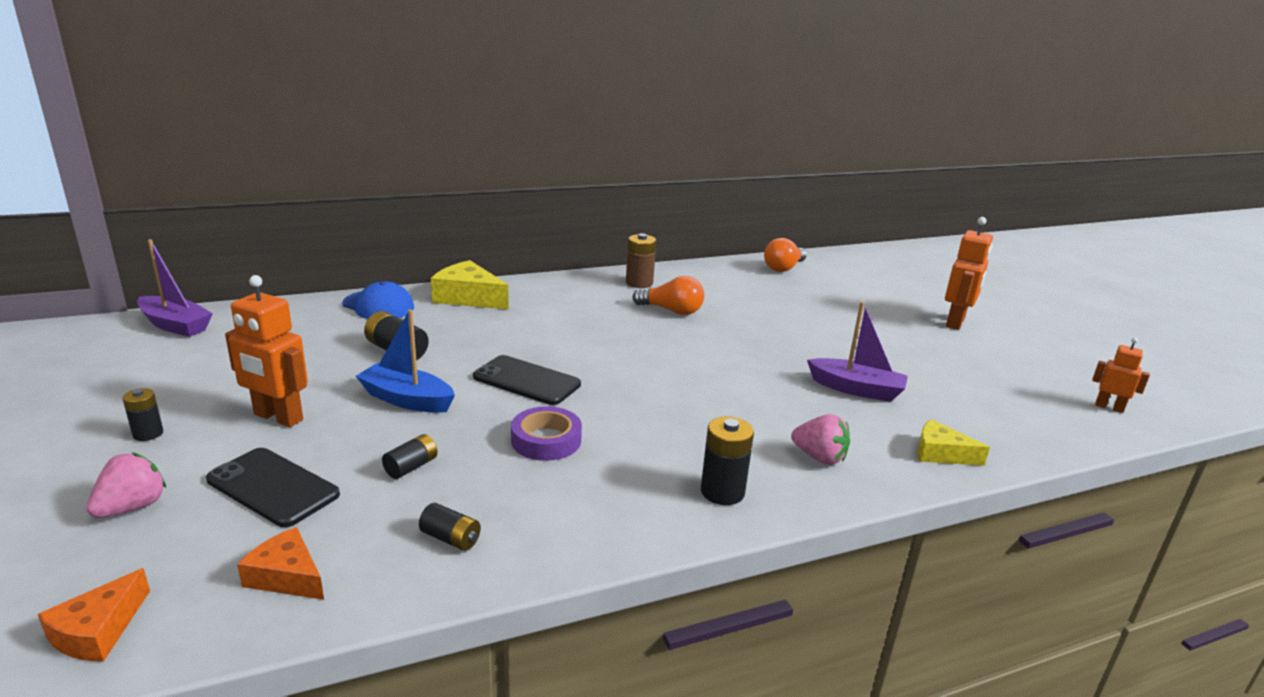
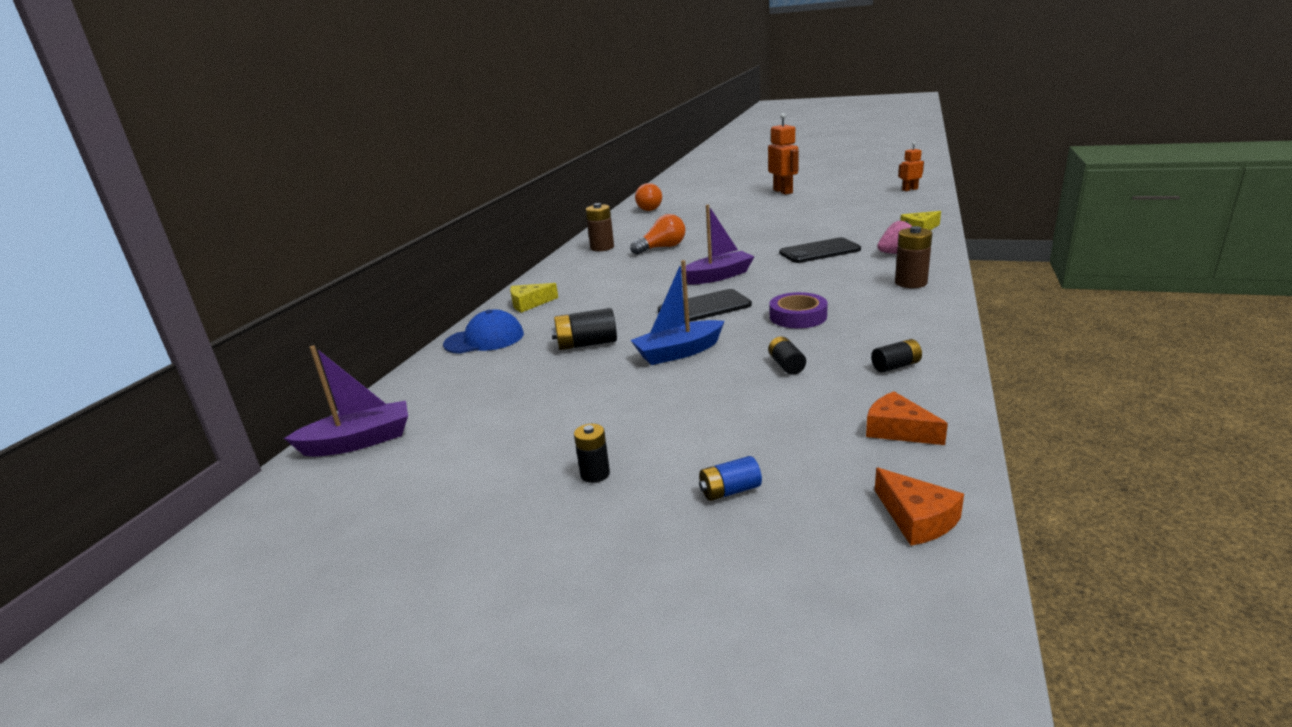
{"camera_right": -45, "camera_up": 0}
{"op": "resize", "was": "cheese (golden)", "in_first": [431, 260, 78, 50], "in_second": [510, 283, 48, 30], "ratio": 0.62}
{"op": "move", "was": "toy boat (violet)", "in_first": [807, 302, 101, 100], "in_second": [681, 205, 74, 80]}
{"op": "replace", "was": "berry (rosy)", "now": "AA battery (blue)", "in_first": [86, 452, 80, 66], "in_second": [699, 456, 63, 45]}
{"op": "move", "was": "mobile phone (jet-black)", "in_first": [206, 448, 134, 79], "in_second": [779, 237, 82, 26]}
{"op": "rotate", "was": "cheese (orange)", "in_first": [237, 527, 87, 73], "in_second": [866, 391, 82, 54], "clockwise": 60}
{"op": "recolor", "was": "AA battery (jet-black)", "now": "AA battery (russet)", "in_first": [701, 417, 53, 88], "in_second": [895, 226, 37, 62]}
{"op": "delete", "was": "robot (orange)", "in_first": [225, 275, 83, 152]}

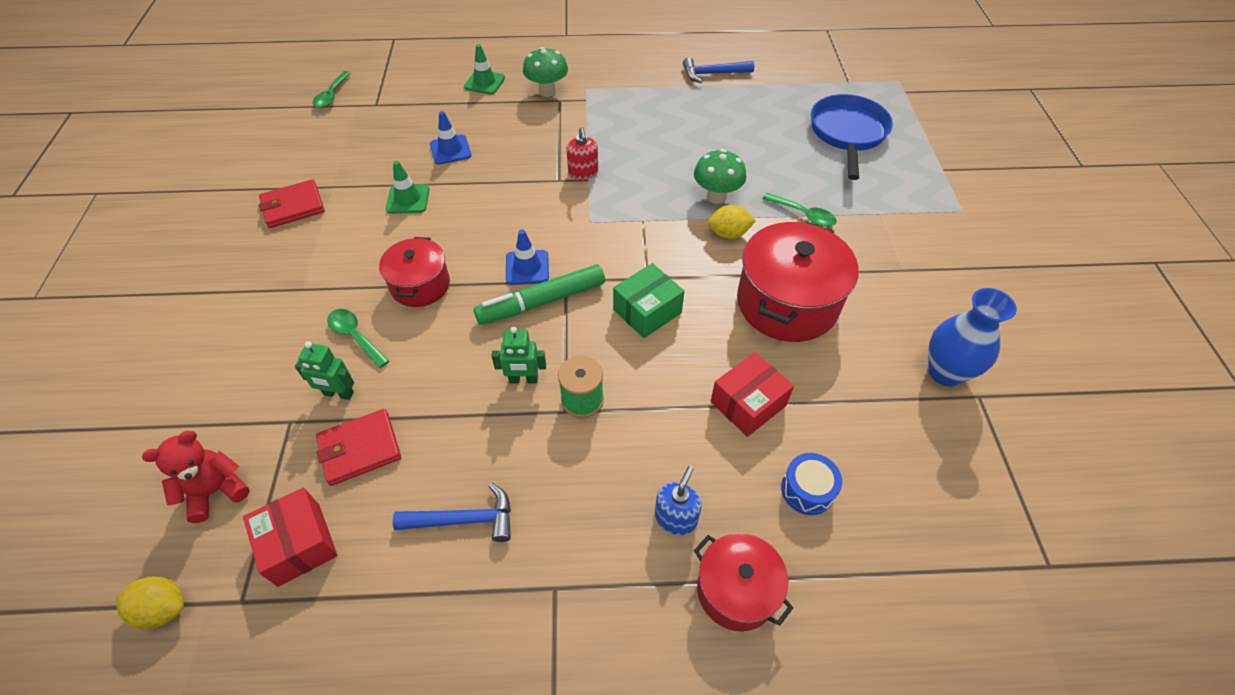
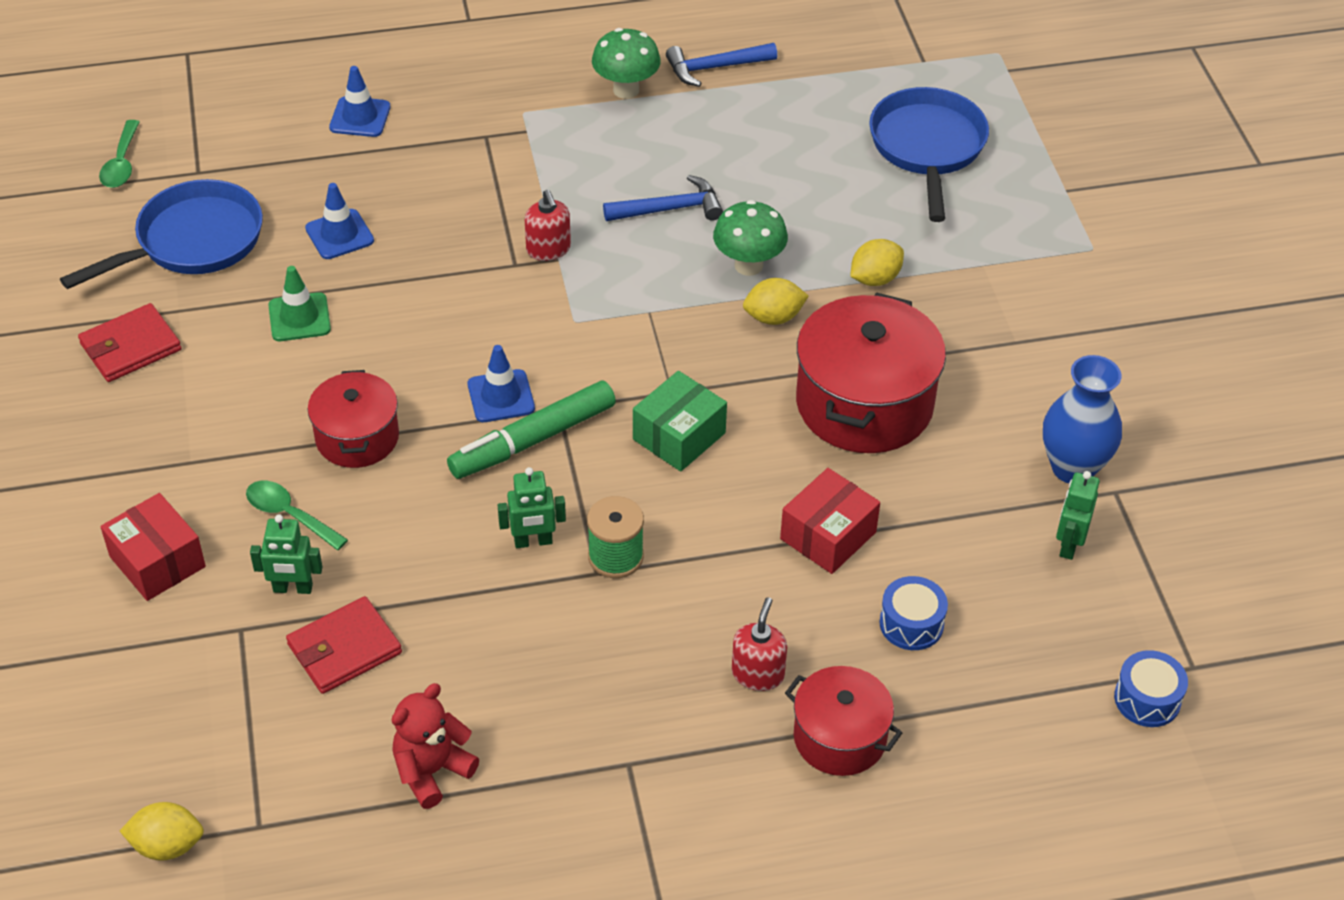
{"camera_right": -10, "camera_up": -5}
{"op": "insert", "now": "frying pan (blue)", "in_second": [60, 179, 203, 110]}
{"op": "move", "was": "box (red)", "in_first": [243, 487, 94, 100], "in_second": [100, 493, 106, 108]}
{"op": "recolor", "was": "road cone (leaf-green)", "now": "road cone (blue)", "in_first": [464, 44, 41, 50], "in_second": [329, 66, 61, 71]}
{"op": "move", "was": "stuffed bear (red)", "in_first": [142, 431, 108, 92], "in_second": [392, 683, 87, 126]}
{"op": "move", "was": "mushroom (leaf-green)", "in_first": [523, 47, 45, 50], "in_second": [592, 28, 69, 71]}
{"op": "move", "was": "claw hammer (blue)", "in_first": [393, 483, 118, 59], "in_second": [603, 175, 120, 46]}
{"op": "recolor", "was": "soap dispenser (blue)", "now": "soap dispenser (red)", "in_first": [655, 466, 47, 69], "in_second": [732, 597, 55, 94]}
{"op": "replace", "was": "teaspoon (leaf-green)", "now": "citrus fruit (golden)", "in_first": [762, 193, 75, 34], "in_second": [850, 239, 54, 47]}
{"op": "insert", "now": "robot (leaf-green)", "in_second": [1056, 471, 44, 89]}
{"op": "insert", "now": "toy drum (blue)", "in_second": [1114, 650, 74, 77]}

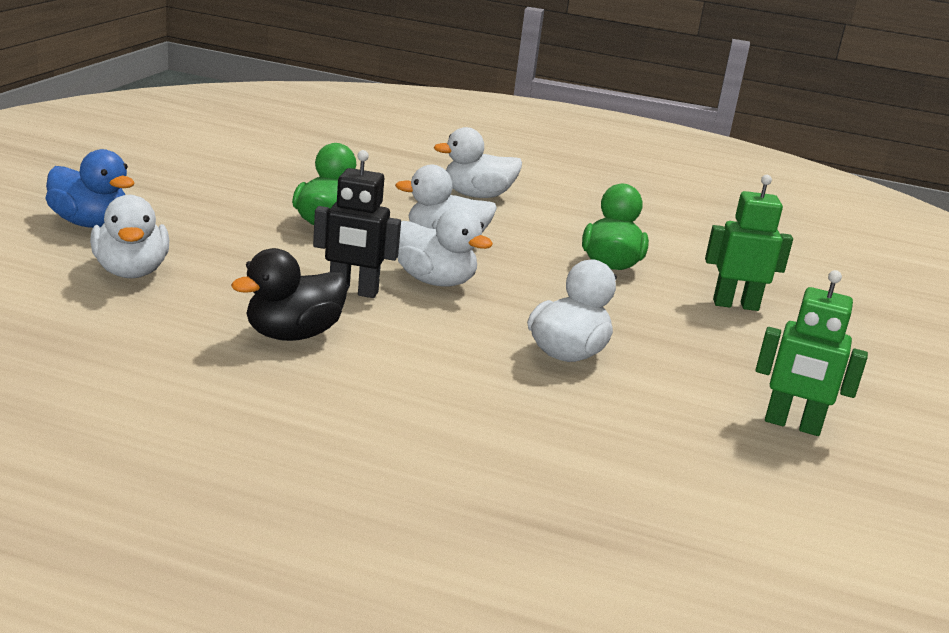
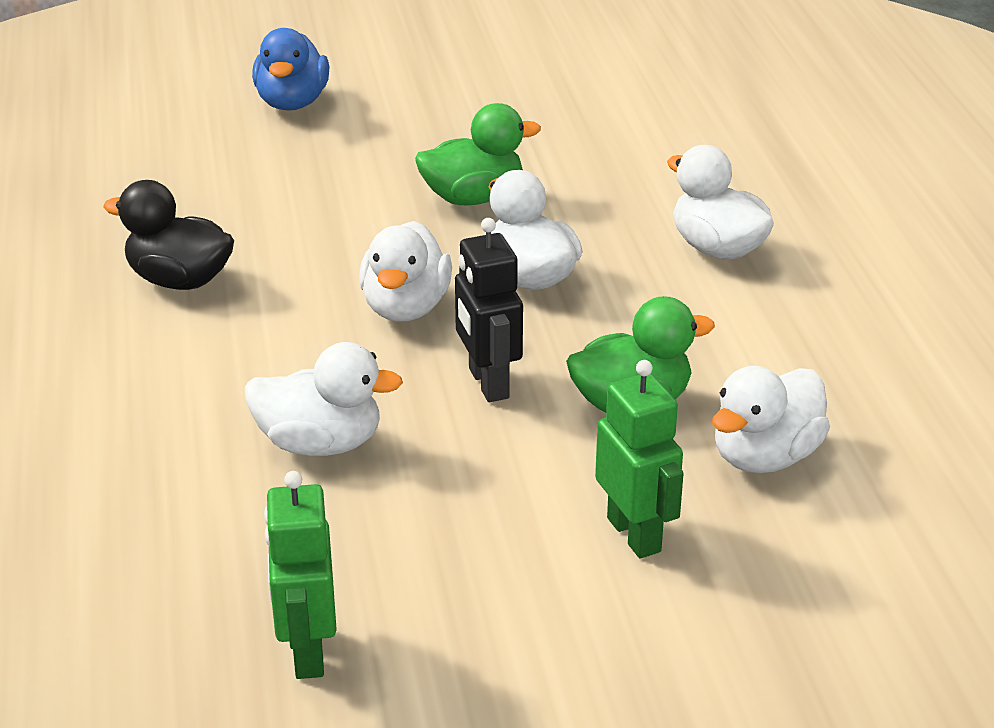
{"camera_right": 65, "camera_up": 10}
{"op": "move", "was": "robot (jet-black)", "in_first": [313, 150, 88, 148], "in_second": [455, 218, 68, 184]}
{"op": "move", "was": "rubber duck (snow-white)", "in_first": [90, 195, 79, 83], "in_second": [712, 366, 118, 107]}

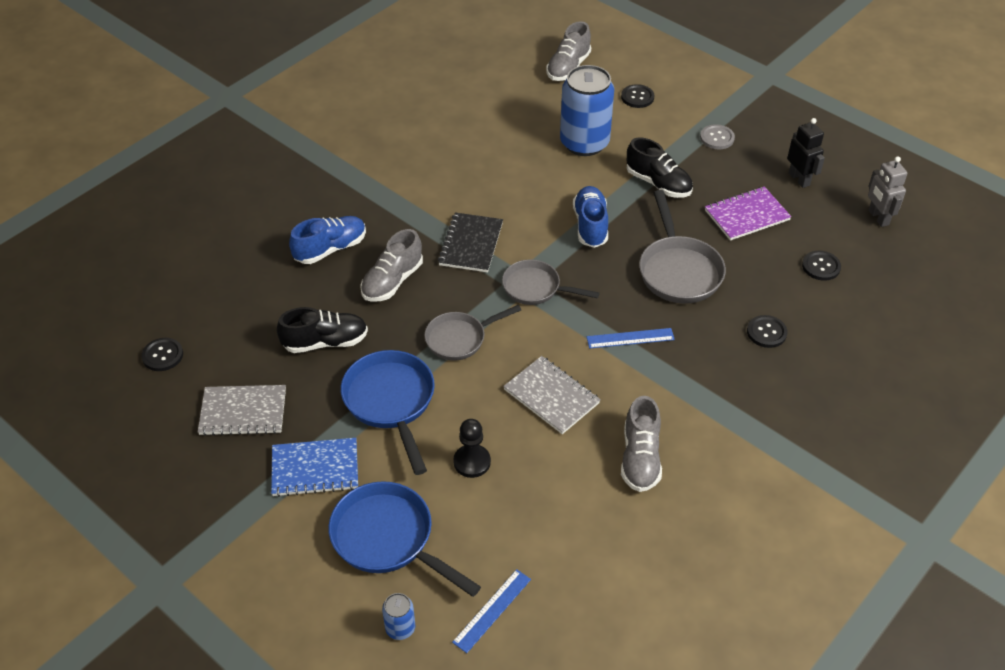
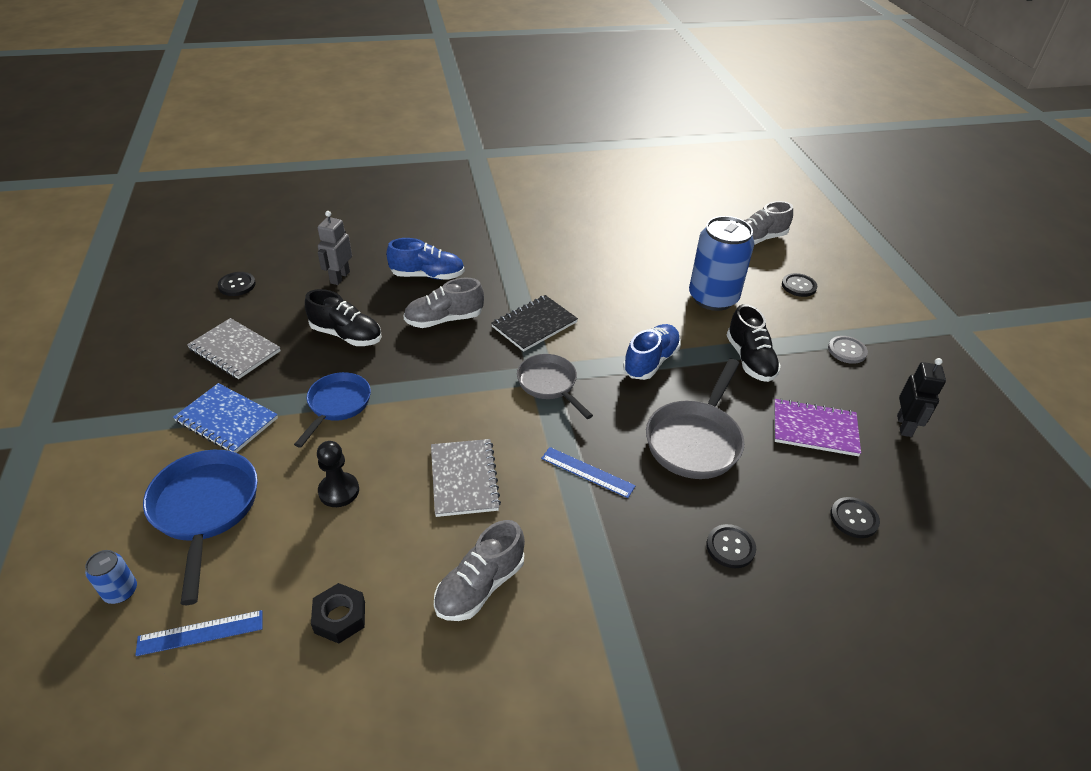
{"camera_right": 35, "camera_up": -5}
{"op": "resize", "was": "frying pan (blue)", "in_first": [341, 350, 94, 125], "in_second": [294, 372, 77, 76], "ratio": 0.67}
{"op": "insert", "now": "hexagon nut (jet-black)", "in_second": [311, 583, 54, 61]}
{"op": "move", "was": "robot (gray)", "in_first": [868, 156, 40, 71], "in_second": [318, 211, 34, 74]}
{"op": "delete", "was": "frying pan (gray)", "in_first": [424, 305, 97, 56]}

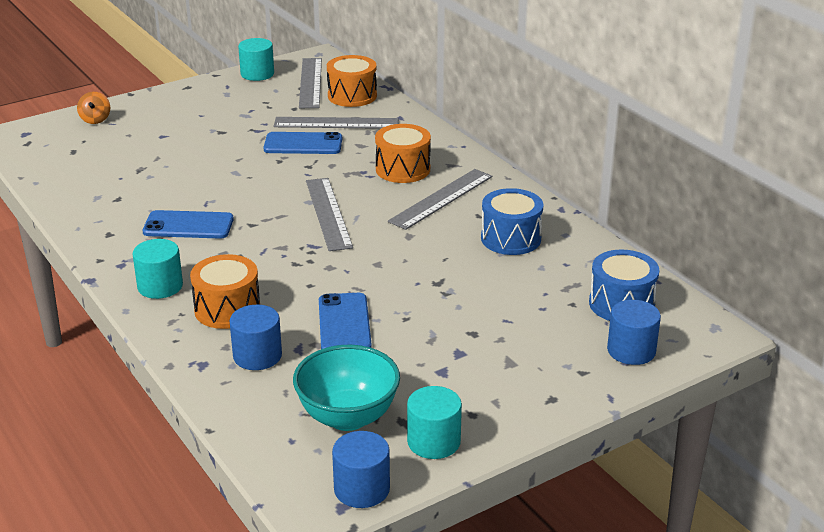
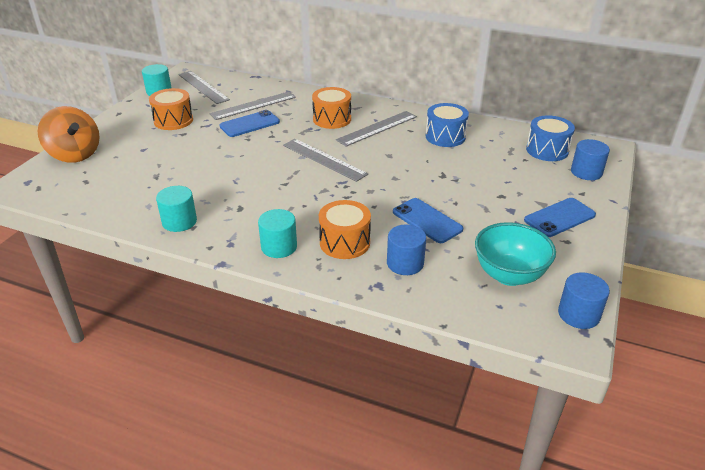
{"camera_right": -35, "camera_up": 5}
{"op": "resize", "was": "toy top (orange)", "in_first": [77, 92, 33, 32], "in_second": [38, 106, 62, 57], "ratio": 2.09}
{"op": "move", "was": "toy drum (orange)", "in_first": [327, 55, 50, 52], "in_second": [149, 88, 44, 42]}
{"op": "move", "was": "cylinder shape (turquoise)", "in_first": [407, 386, 55, 73], "in_second": [156, 186, 41, 46]}
{"op": "rotate", "was": "straightedge (gray)", "in_first": [388, 169, 104, 61], "in_second": [336, 111, 81, 36], "clockwise": 45}
{"op": "move", "was": "mobile phone (blue)", "in_first": [142, 210, 92, 29], "in_second": [524, 198, 72, 39]}

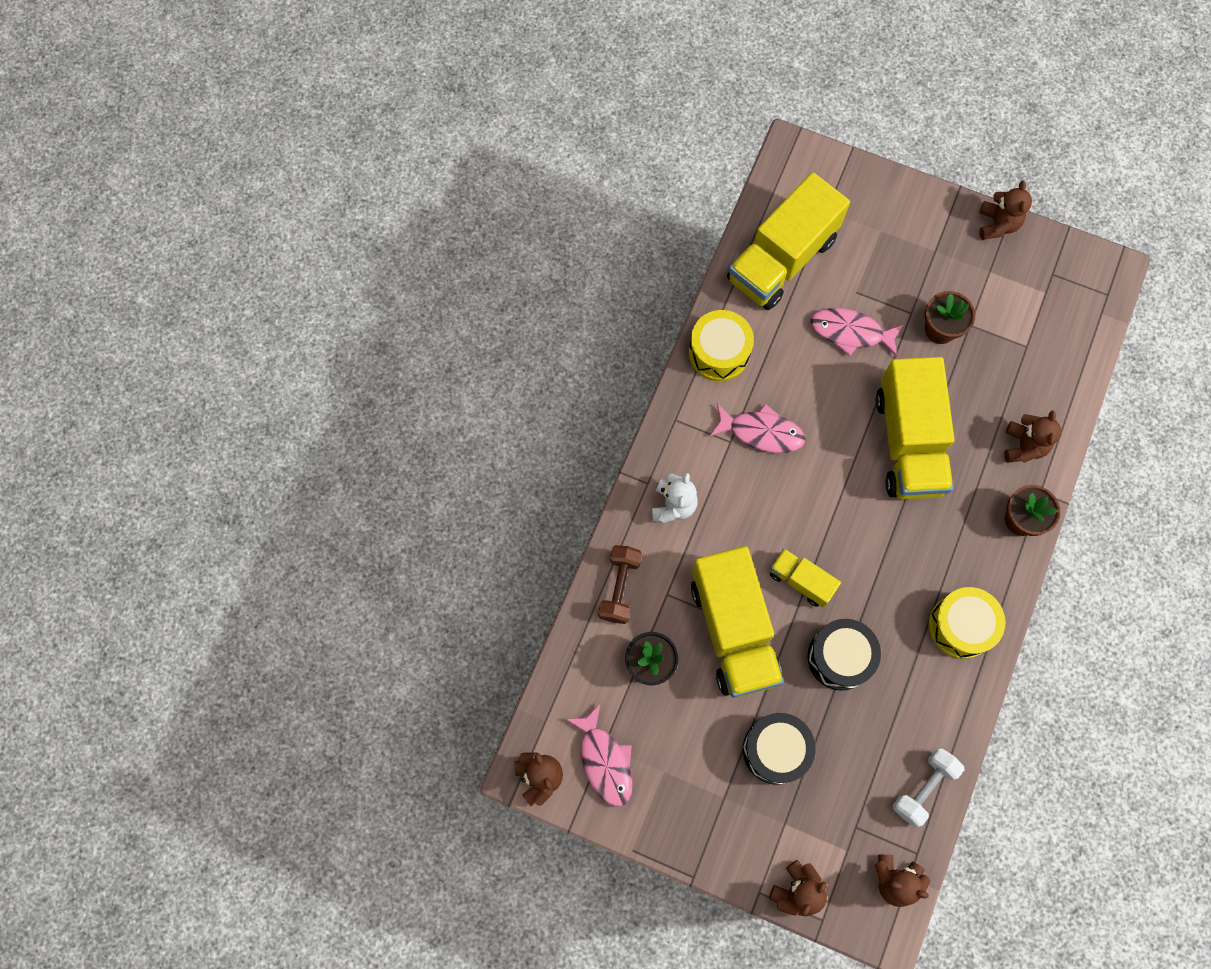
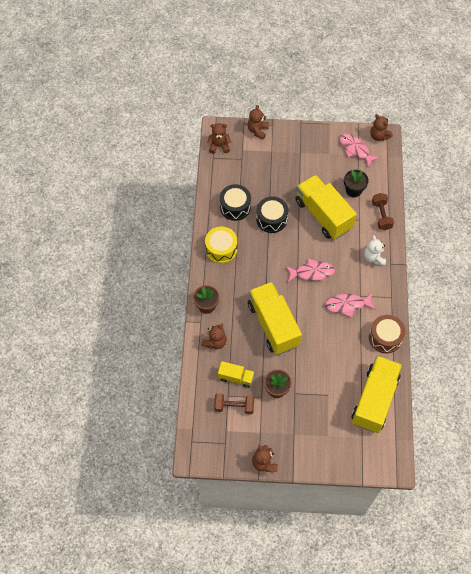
{"camera_right": 160, "camera_up": -10}
{"op": "rotate", "was": "stuffed bear (russet)", "in_first": [1004, 411, 57, 52], "in_second": [201, 324, 26, 25], "clockwise": -135}
{"op": "insert", "now": "dumbbell (russet)", "in_second": [214, 393, 40, 21]}
{"op": "move", "was": "lorry (golden)", "in_first": [770, 548, 71, 59], "in_second": [218, 361, 37, 27]}
{"op": "move", "was": "toy drum (jet-black)", "in_first": [743, 713, 73, 72], "in_second": [220, 184, 31, 37]}
{"op": "move", "was": "toy fish (rosy)", "in_first": [811, 308, 92, 49], "in_second": [286, 259, 49, 23]}
{"op": "recolor", "was": "toy drum (golden)", "now": "toy drum (russet)", "in_first": [689, 310, 65, 71], "in_second": [369, 315, 36, 38]}
{"op": "delete", "was": "dumbbell (snow-white)", "in_first": [893, 749, 71, 78]}

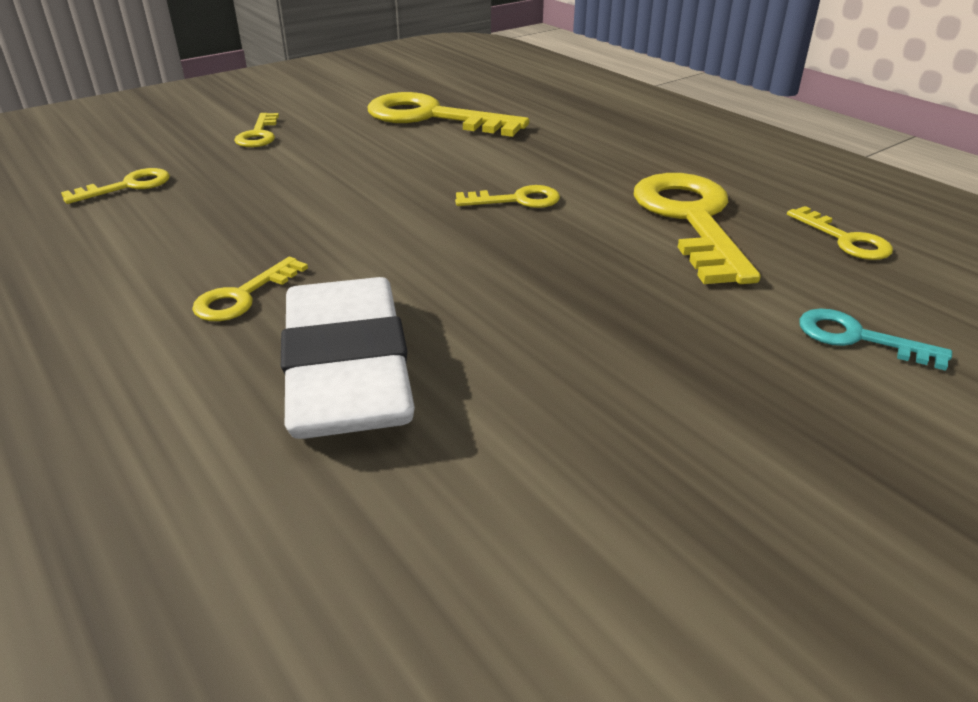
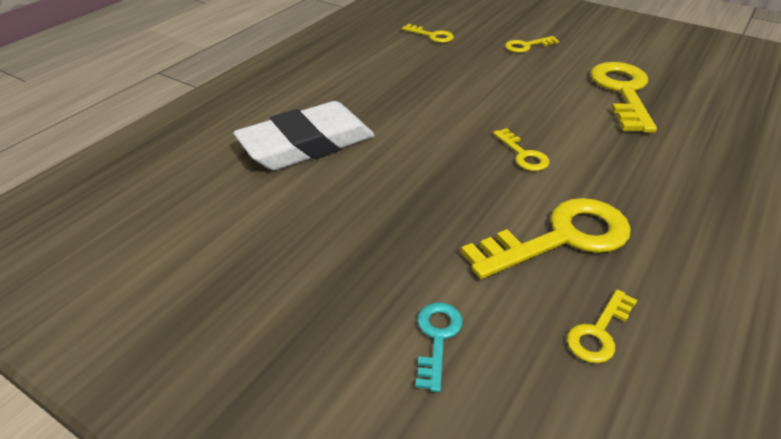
{"camera_right": 70, "camera_up": 5}
{"op": "delete", "was": "latchkey (golden)", "in_first": [192, 257, 116, 64]}

